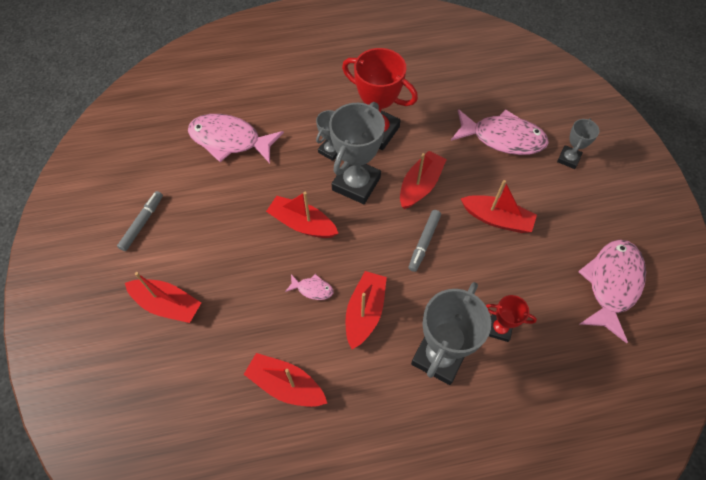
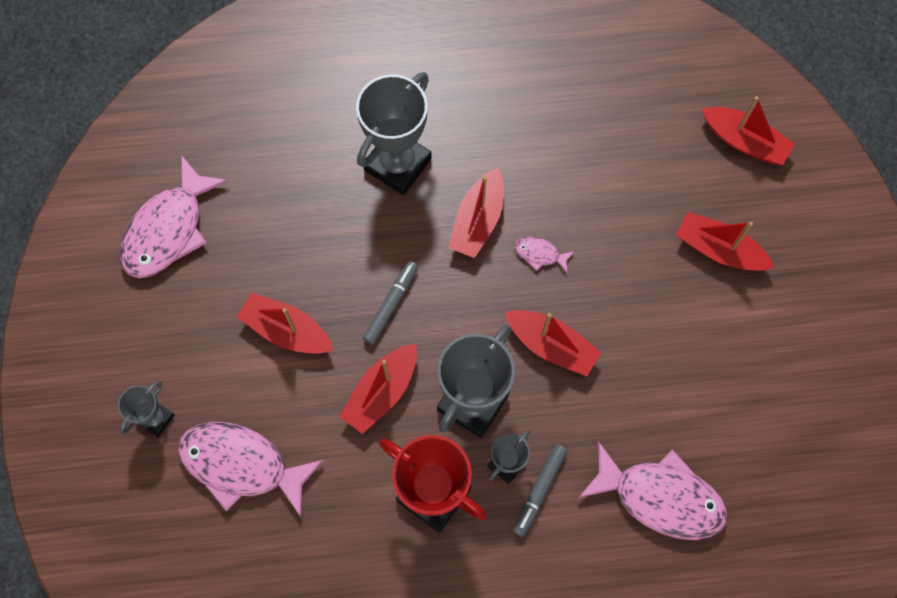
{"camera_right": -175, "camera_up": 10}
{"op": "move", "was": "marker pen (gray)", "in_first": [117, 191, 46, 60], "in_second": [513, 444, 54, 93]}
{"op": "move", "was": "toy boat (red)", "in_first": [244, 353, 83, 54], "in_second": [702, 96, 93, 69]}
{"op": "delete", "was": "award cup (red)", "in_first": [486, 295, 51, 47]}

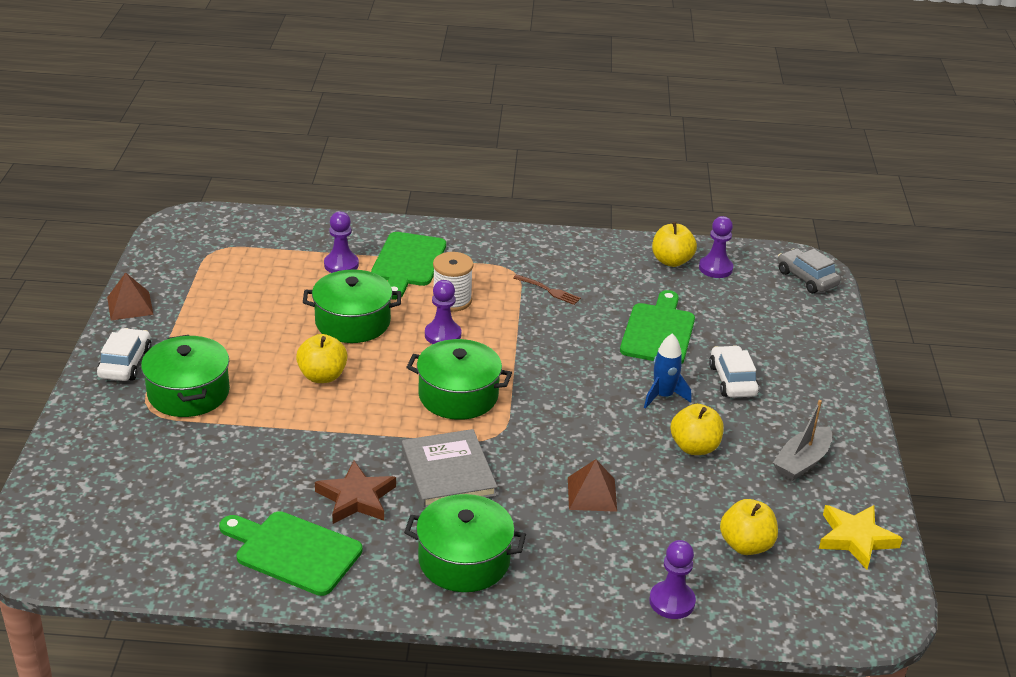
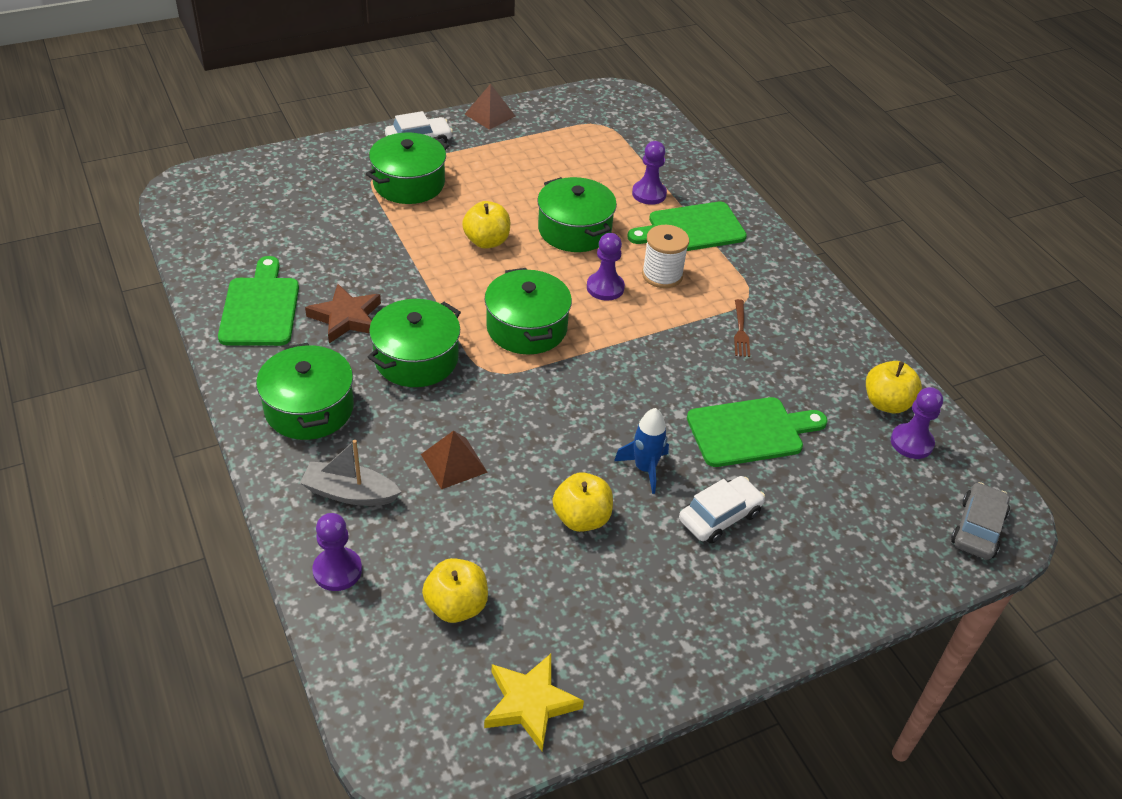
{"camera_right": 60, "camera_up": 10}
{"op": "move", "was": "toy boat (gray)", "in_first": [773, 400, 59, 81], "in_second": [300, 440, 101, 66]}
{"op": "replace", "was": "book (gray)", "now": "cooking pot (leaf-green)", "in_first": [402, 429, 95, 80], "in_second": [368, 299, 93, 88]}

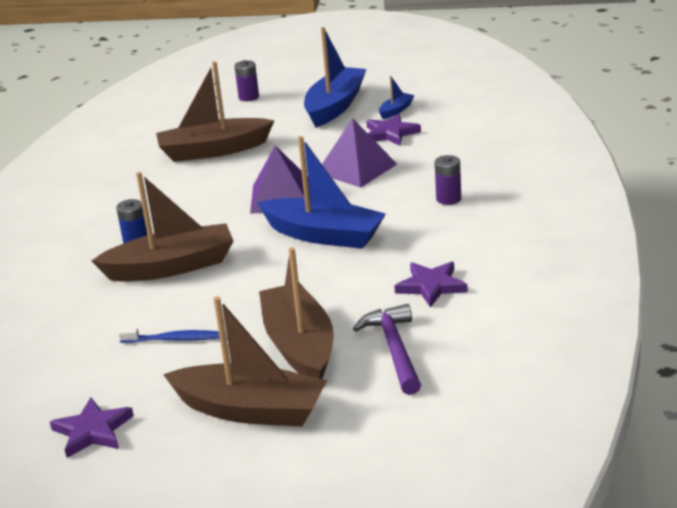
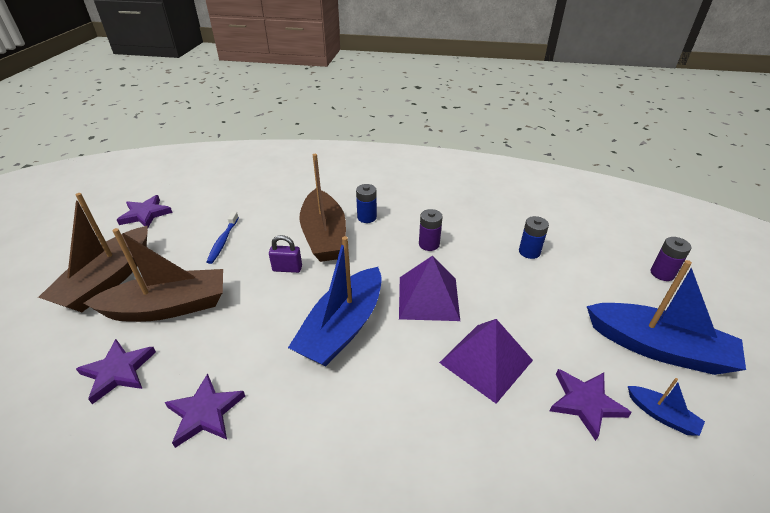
{"camera_right": 90, "camera_up": 10}
{"op": "replace", "was": "claw hammer (violet)", "now": "five-pointed star (violet)", "in_first": [353, 304, 68, 91], "in_second": [76, 339, 80, 65]}
{"op": "insert", "now": "padlock (violet)", "in_second": [269, 235, 33, 38]}
{"op": "move", "was": "AA battery (violet)", "in_first": [435, 155, 26, 50], "in_second": [419, 209, 24, 42]}
{"op": "replace", "was": "toy boat (russet)", "now": "AA battery (blue)", "in_first": [156, 61, 119, 101], "in_second": [519, 216, 30, 43]}

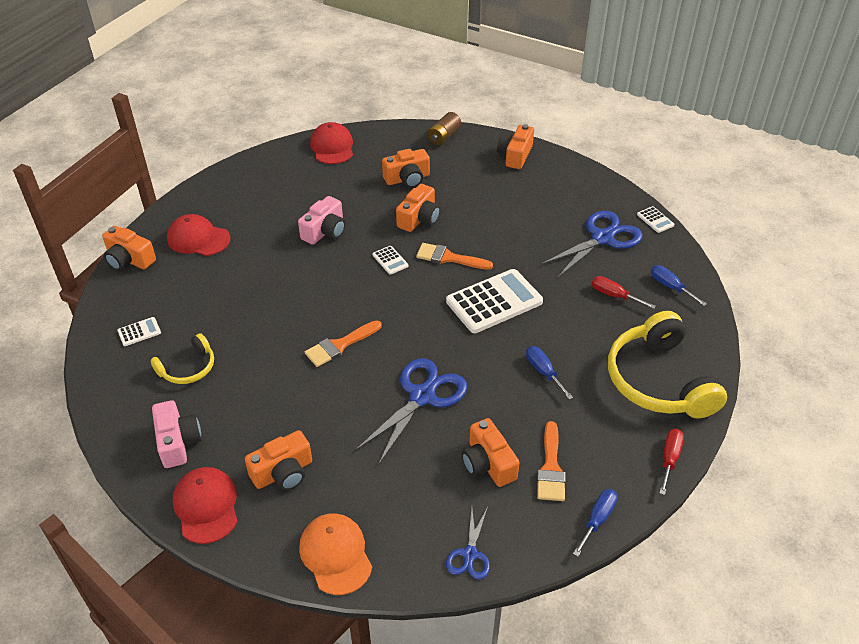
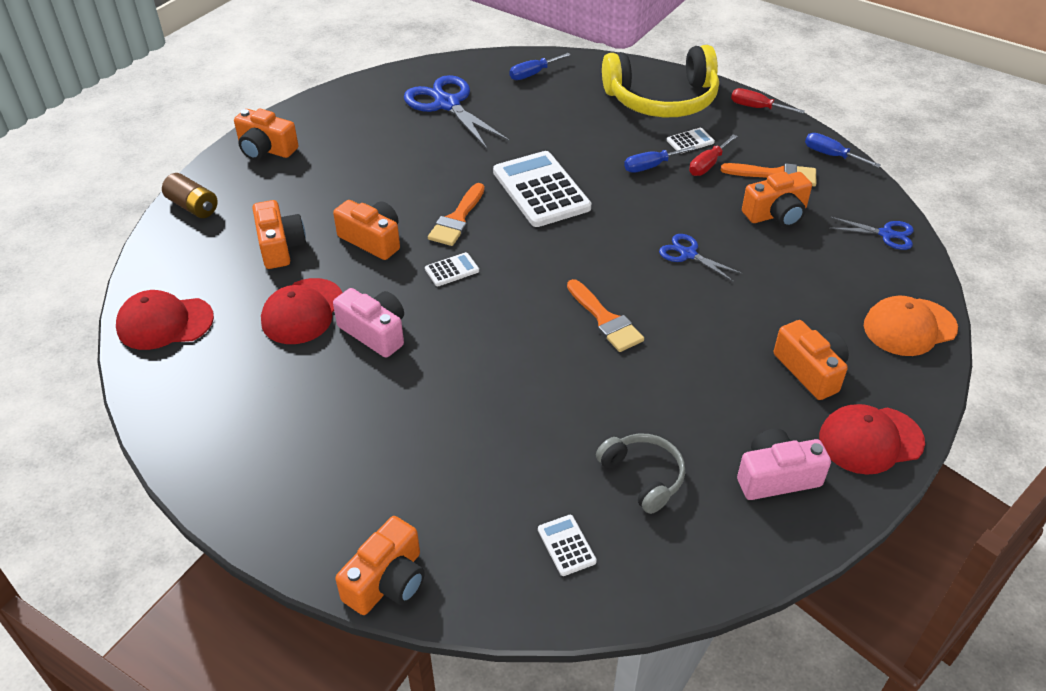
{"camera_right": -85, "camera_up": 0}
{"op": "move", "was": "cap (red)", "in_first": [167, 214, 64, 42], "in_second": [261, 278, 82, 66]}
{"op": "recolor", "was": "headset (golden)", "now": "headset (gray)", "in_first": [151, 333, 63, 51], "in_second": [596, 433, 89, 81]}
{"op": "resize", "was": "shears (blue)", "in_first": [355, 358, 113, 107], "in_second": [659, 234, 84, 48], "ratio": 0.54}
{"op": "move", "was": "pocket calculator (snow-white)", "in_first": [637, 206, 37, 27], "in_second": [667, 128, 48, 26]}
{"op": "move", "was": "flat screwdriver (red)", "in_first": [591, 276, 65, 33], "in_second": [689, 134, 49, 42]}

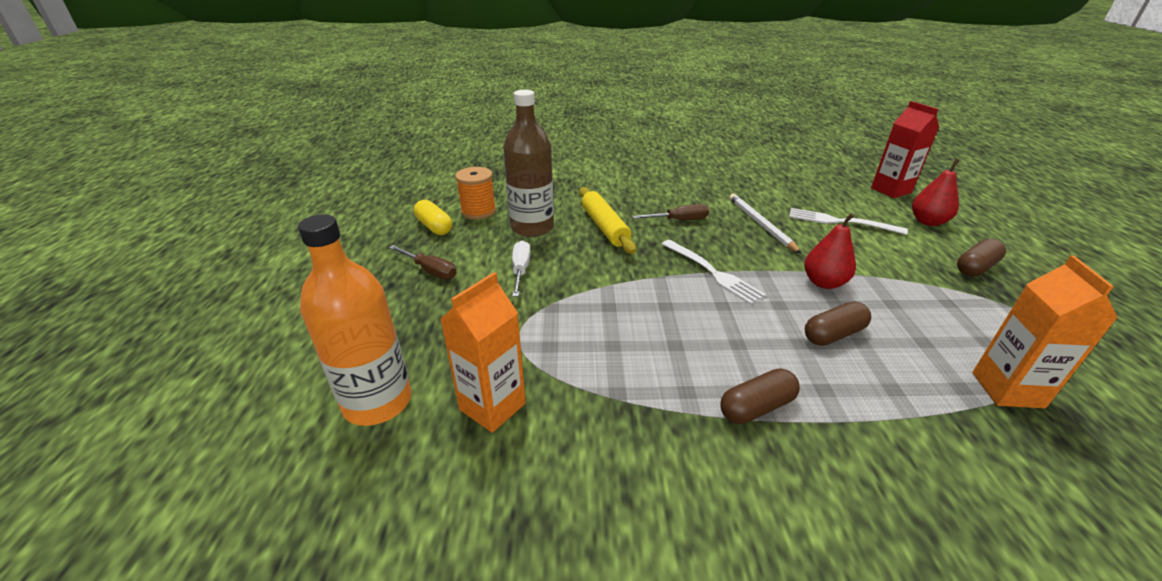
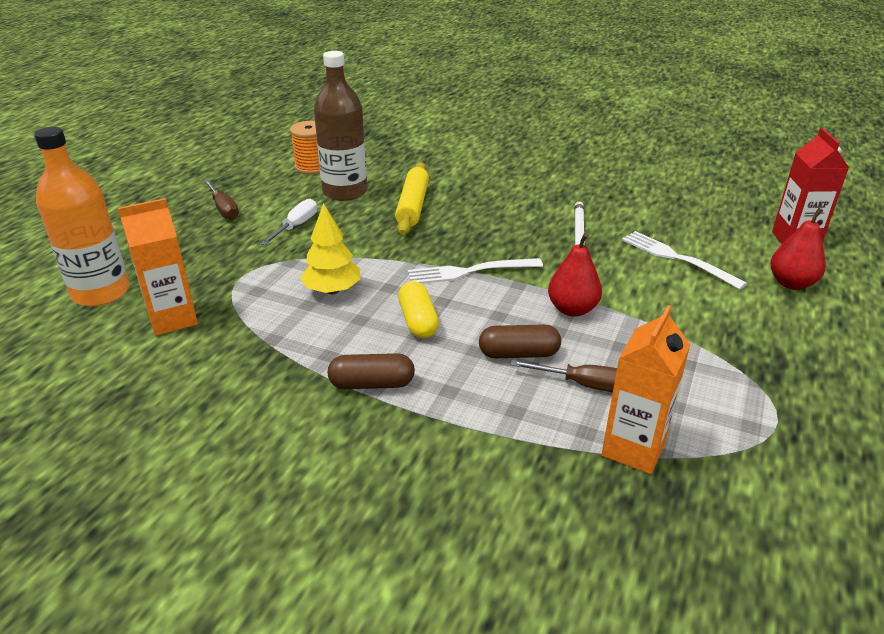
{"camera_right": 25, "camera_up": 0}
{"op": "insert", "now": "toy tree (golden)", "in_second": [300, 203, 60, 91]}
{"op": "move", "was": "capsule (golden)", "in_first": [414, 200, 38, 35], "in_second": [398, 281, 41, 58]}
{"op": "rotate", "was": "table fork (snow-white)", "in_first": [662, 240, 104, 65], "in_second": [408, 258, 135, 26], "clockwise": 90}
{"op": "move", "was": "flat screwdriver (russet)", "in_first": [632, 204, 77, 16], "in_second": [510, 360, 107, 32]}
{"op": "delete", "was": "capsule (russet)", "in_first": [957, 239, 49, 38]}

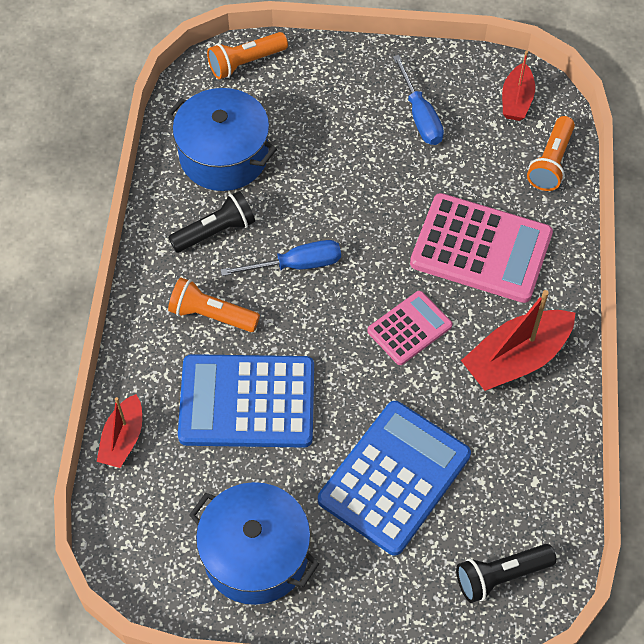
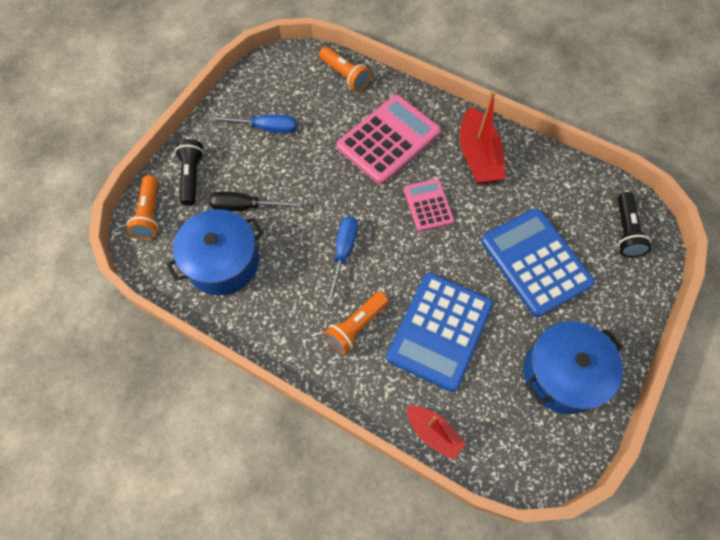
{"camera_right": -65, "camera_up": 5}
{"op": "move", "was": "torch (jet-black)", "in_first": [168, 191, 87, 62], "in_second": [175, 139, 29, 67]}
{"op": "insert", "now": "flat screwdriver (jet-black)", "in_second": [209, 191, 92, 20]}
{"op": "delete", "was": "toy boat (red)", "in_first": [502, 51, 33, 70]}

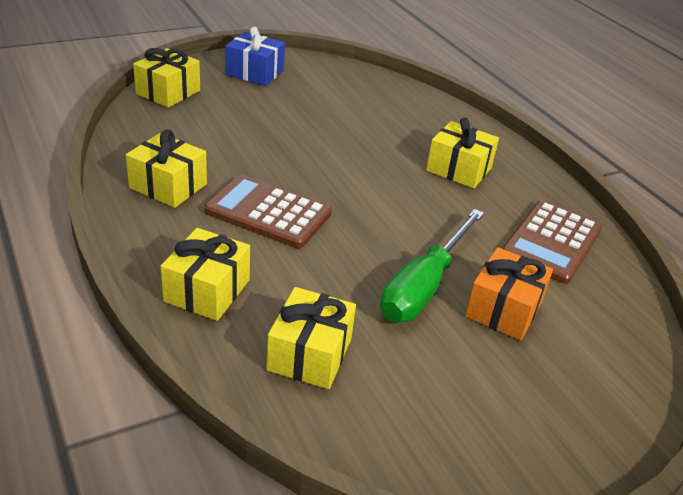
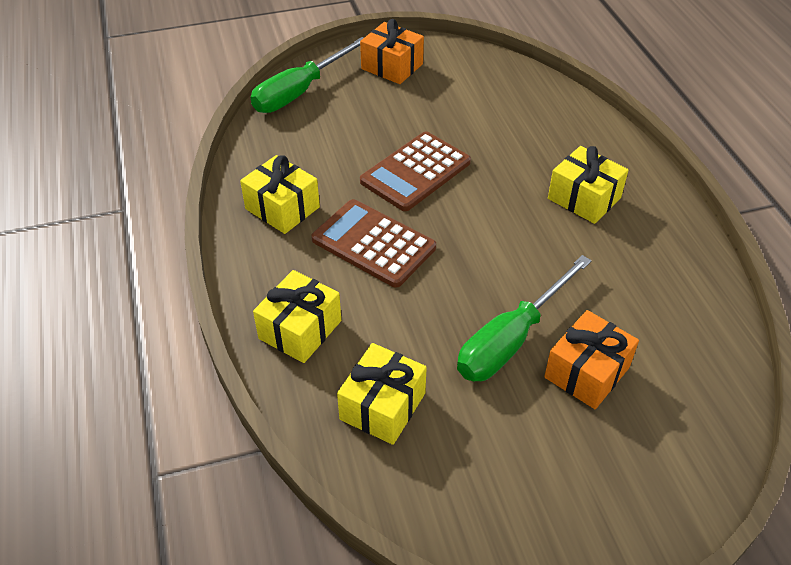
{"camera_right": 15, "camera_up": 10}
{"op": "replace", "was": "gift (golden)", "now": "flat screwdriver (leaf-green)", "in_first": [133, 48, 67, 60], "in_second": [251, 37, 113, 76]}
{"op": "recolor", "was": "gift (blue)", "now": "gift (orange)", "in_first": [225, 27, 60, 59], "in_second": [360, 19, 64, 65]}
{"op": "move", "was": "pocket calculator (russet)", "in_first": [502, 200, 100, 84], "in_second": [360, 131, 111, 80]}

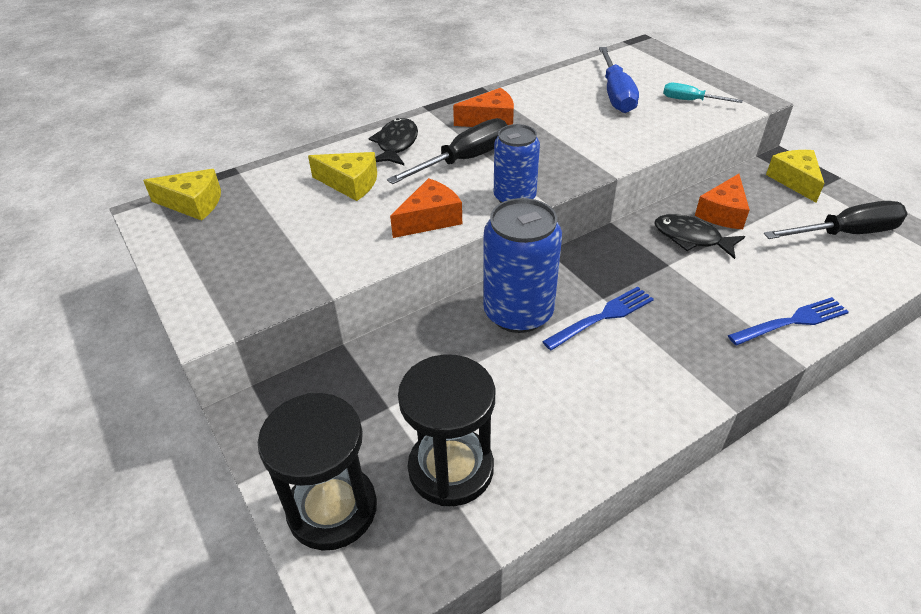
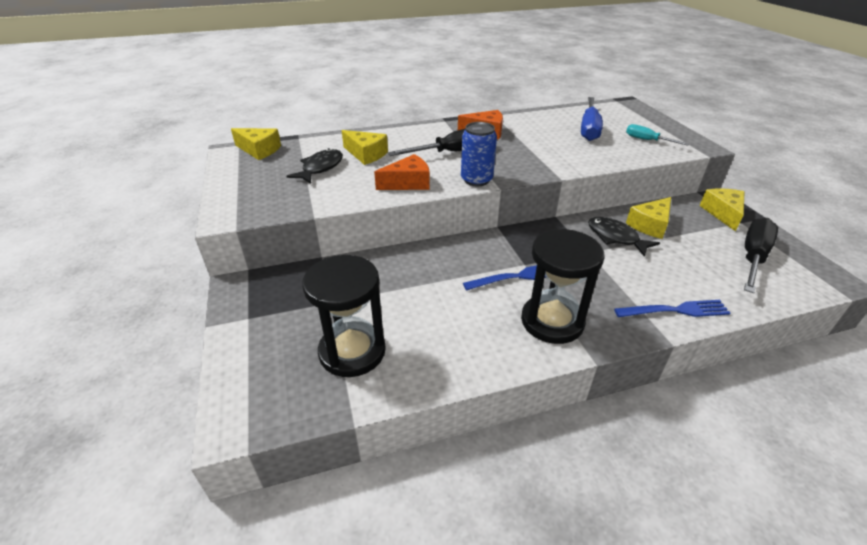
{"camera_right": 15, "camera_up": -5}
{"op": "move", "was": "toy fish (jet-black)", "in_first": [369, 118, 49, 47], "in_second": [286, 148, 57, 36]}
{"op": "move", "was": "sandglass (jet-black)", "in_first": [258, 393, 119, 158], "in_second": [521, 229, 84, 115]}
{"op": "recolor", "was": "cheese (orange)", "now": "cheese (golden)", "in_first": [695, 174, 55, 55], "in_second": [626, 197, 45, 42]}
{"op": "rotate", "was": "flat screwdriver (jet-black)", "in_first": [764, 201, 143, 38], "in_second": [744, 218, 34, 75], "clockwise": -60}
{"op": "delete", "was": "can (blue)", "in_first": [483, 198, 79, 135]}

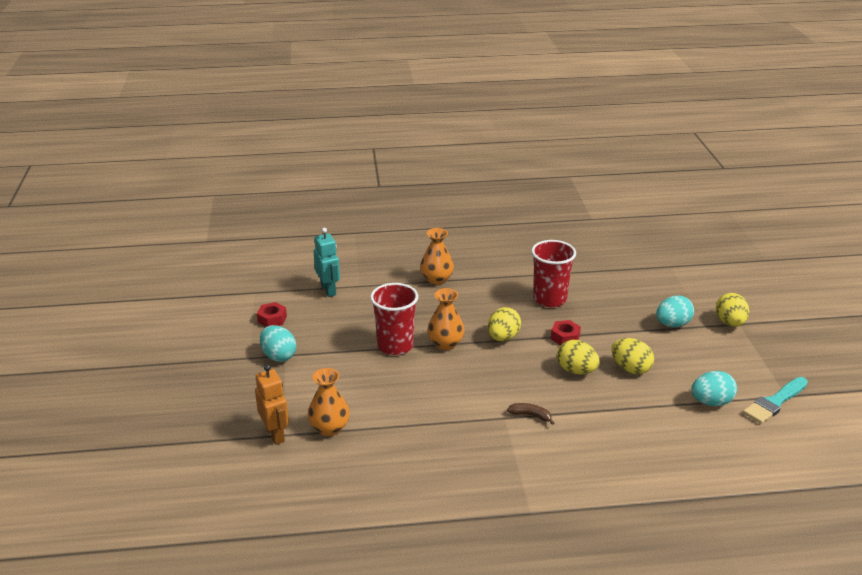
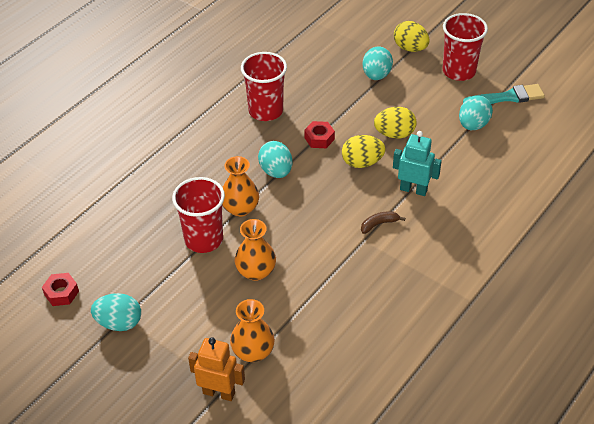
{"camera_right": -45, "camera_up": 15}
{"op": "move", "was": "flower vase (orange)", "in_first": [420, 228, 34, 57], "in_second": [235, 219, 41, 62]}
{"op": "recolor", "was": "egg (golden)", "now": "egg (turquoise)", "in_first": [488, 307, 33, 35], "in_second": [258, 141, 34, 37]}
{"op": "move", "was": "robot (turquoise)", "in_first": [314, 228, 26, 69], "in_second": [393, 131, 49, 65]}
{"op": "insert", "now": "tumbler (red)", "in_second": [443, 13, 45, 68]}
{"op": "rotate", "was": "brush (turquoise)", "in_first": [743, 377, 65, 47], "in_second": [463, 84, 82, 20], "clockwise": -105}

